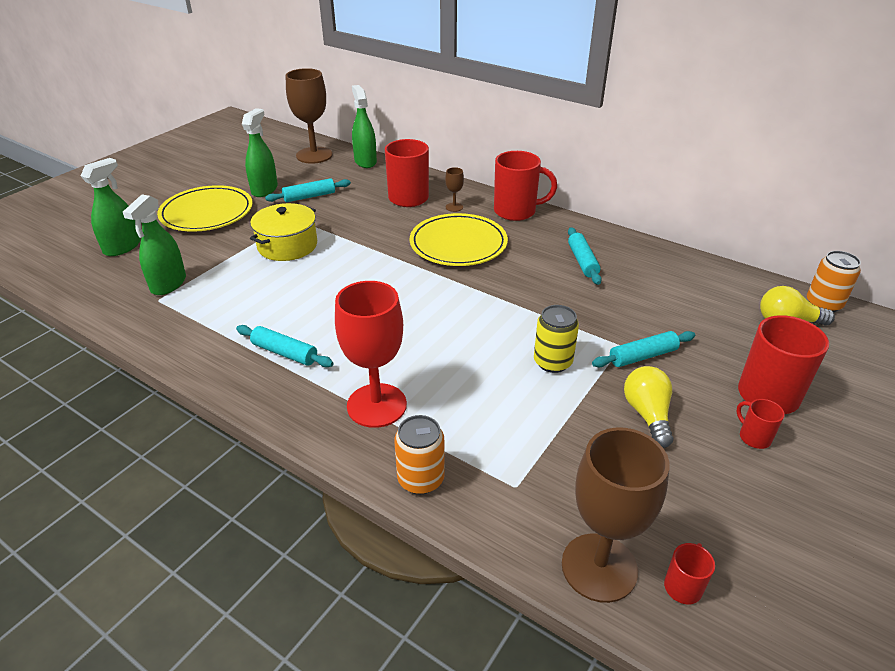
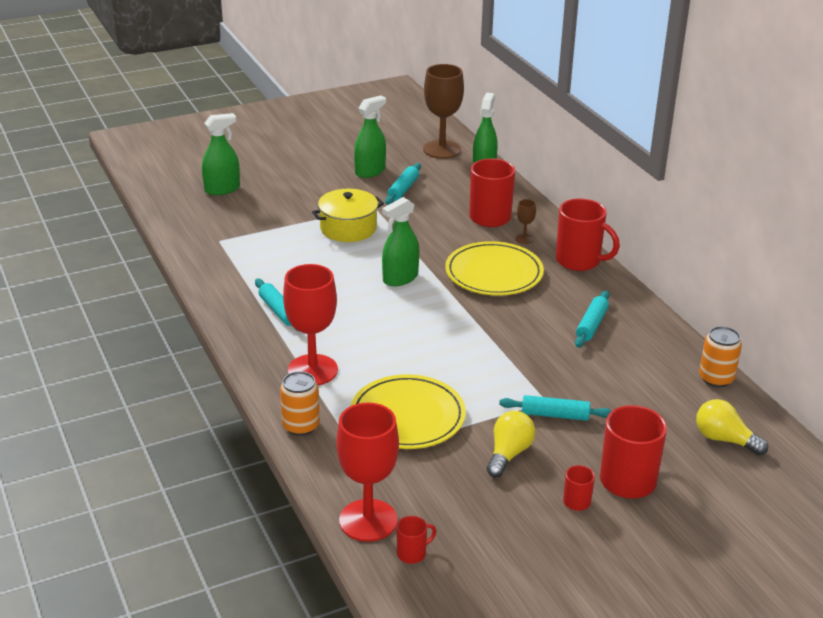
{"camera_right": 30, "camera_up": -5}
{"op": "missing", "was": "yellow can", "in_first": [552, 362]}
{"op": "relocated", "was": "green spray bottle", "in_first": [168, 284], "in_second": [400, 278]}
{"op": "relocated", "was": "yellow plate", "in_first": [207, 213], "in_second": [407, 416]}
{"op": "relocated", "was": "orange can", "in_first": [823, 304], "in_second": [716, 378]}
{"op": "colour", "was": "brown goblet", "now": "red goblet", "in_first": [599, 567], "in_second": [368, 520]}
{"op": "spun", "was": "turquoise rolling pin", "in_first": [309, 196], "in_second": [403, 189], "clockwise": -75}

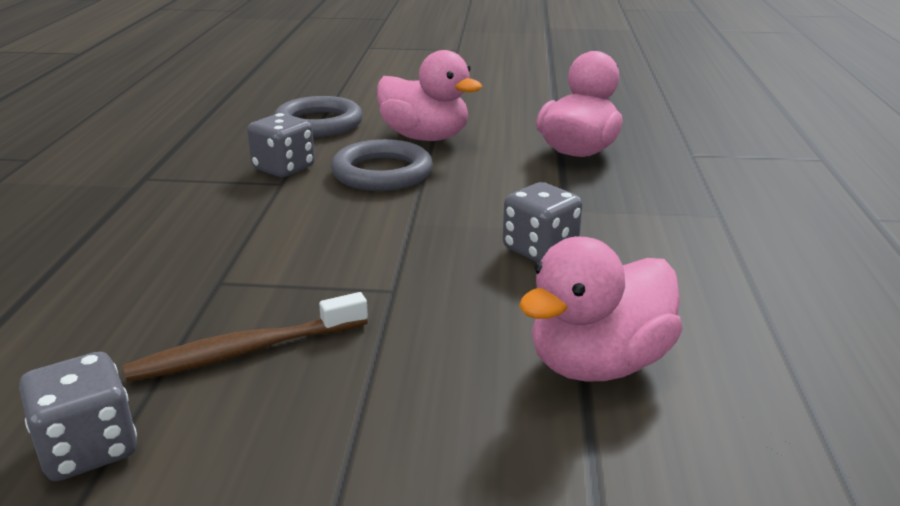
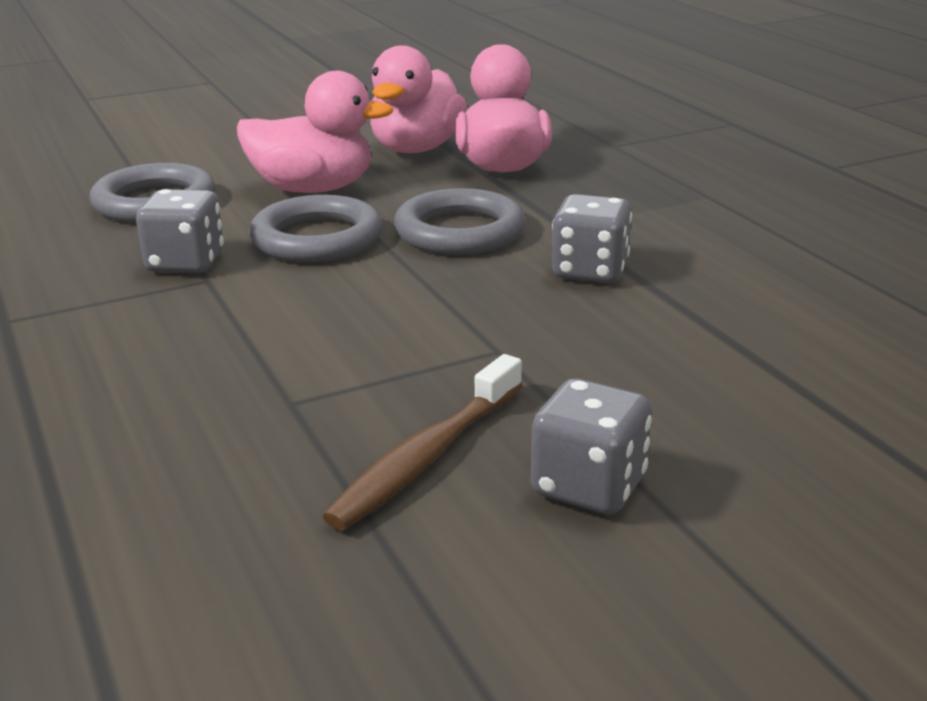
{"camera_right": -30, "camera_up": 0}
{"op": "appeared", "now": "grey ring", "in_second": [459, 231]}
{"op": "relocated", "was": "grey dice", "in_first": [88, 449], "in_second": [589, 486]}
{"op": "relocated", "was": "pink duck", "in_first": [598, 363], "in_second": [416, 149]}

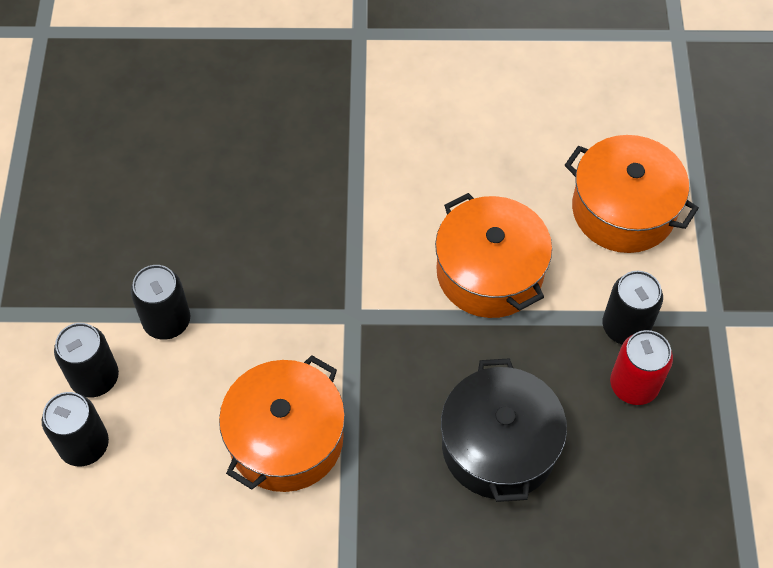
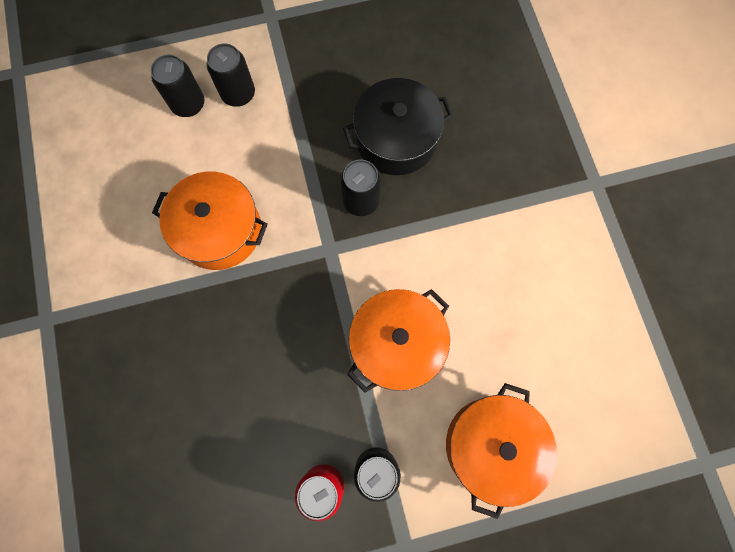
{"camera_right": 75, "camera_up": 15}
{"op": "relocated", "was": "black can", "in_first": [167, 321], "in_second": [361, 201]}
{"op": "relocated", "was": "black pot", "in_first": [499, 446], "in_second": [396, 139]}

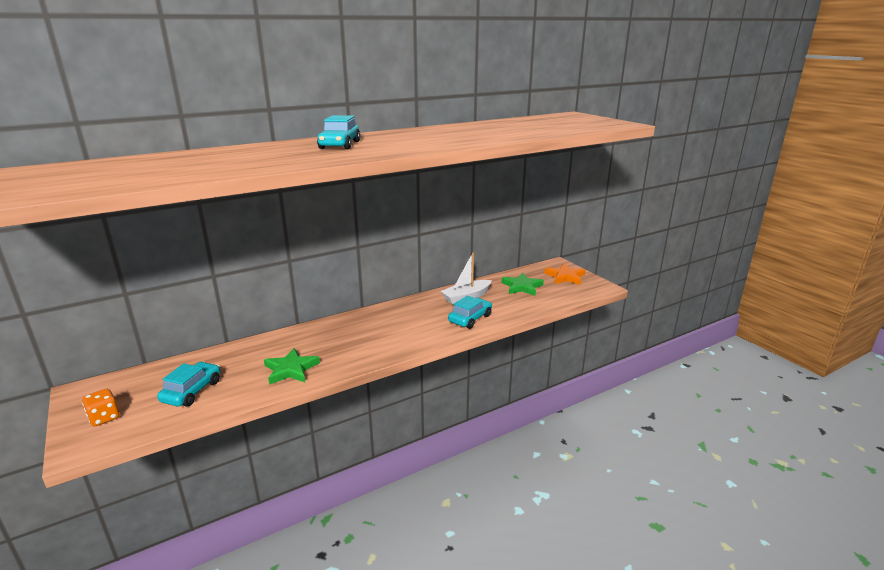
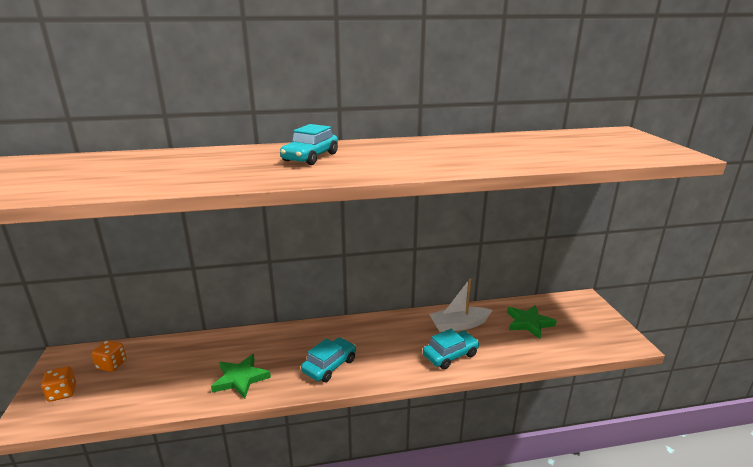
{"camera_right": 20, "camera_up": 0}
{"op": "missing", "was": "orange star", "in_first": [565, 277]}
{"op": "appeared", "now": "orange dice", "in_second": [112, 365]}
{"op": "relocated", "was": "turquoise car", "in_first": [192, 391], "in_second": [329, 365]}

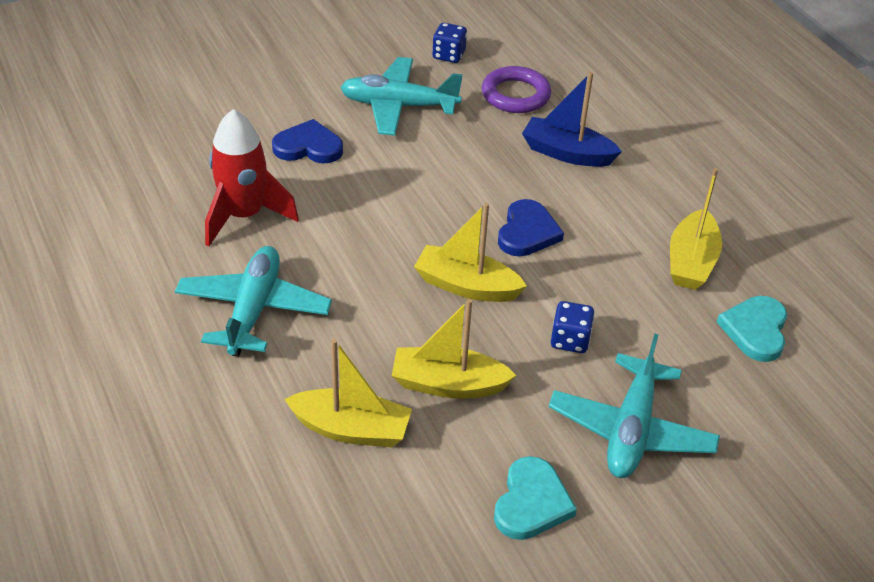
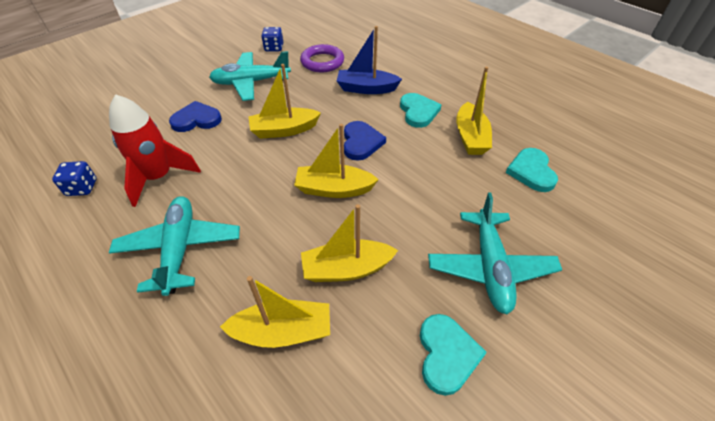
{"camera_right": -15, "camera_up": 5}
{"op": "appeared", "now": "yellow boat", "in_second": [284, 130]}
{"op": "appeared", "now": "turquoise heart", "in_second": [418, 112]}
{"op": "relocated", "was": "blue dice", "in_first": [570, 340], "in_second": [82, 188]}

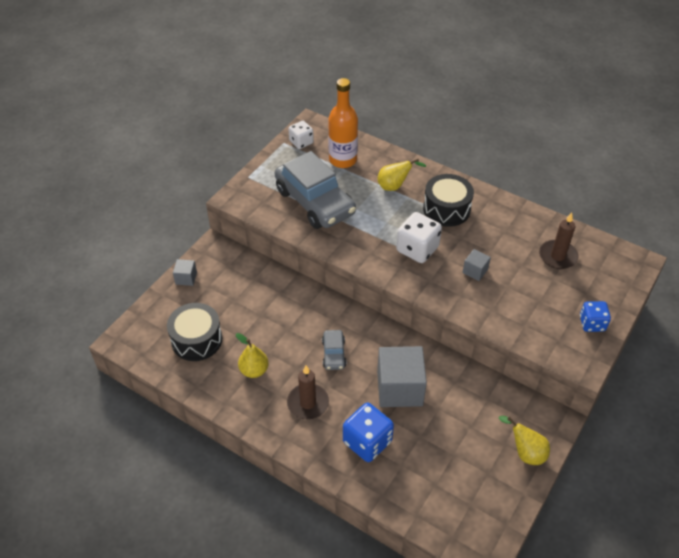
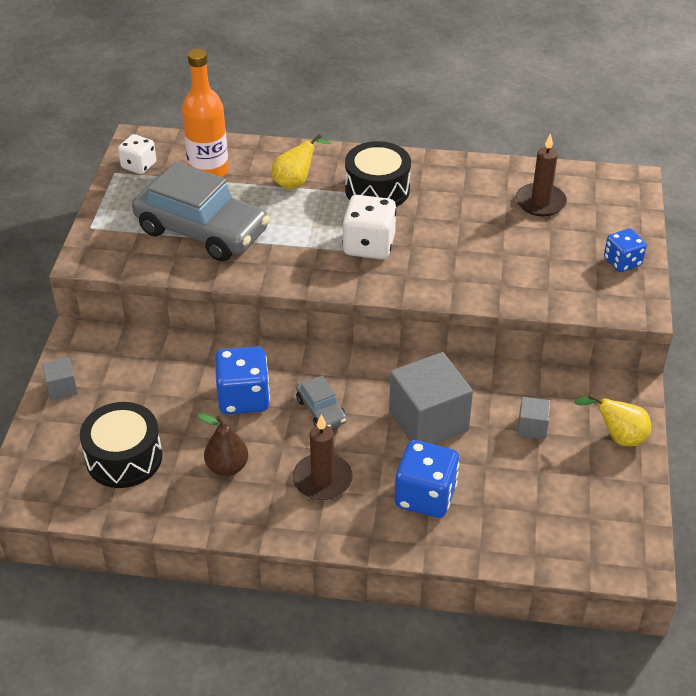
{"camera_right": -25, "camera_up": -5}
{"op": "appeared", "now": "blue dice", "in_second": [243, 398]}
{"op": "relocated", "was": "grey cube", "in_first": [475, 271], "in_second": [532, 427]}
{"op": "colour", "was": "yellow pear", "now": "brown pear", "in_first": [254, 370], "in_second": [227, 467]}

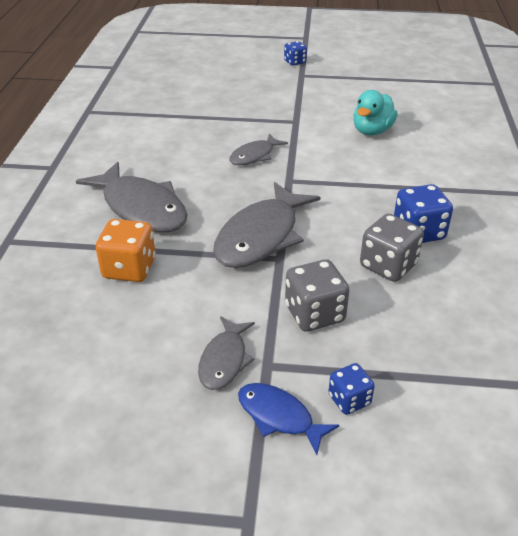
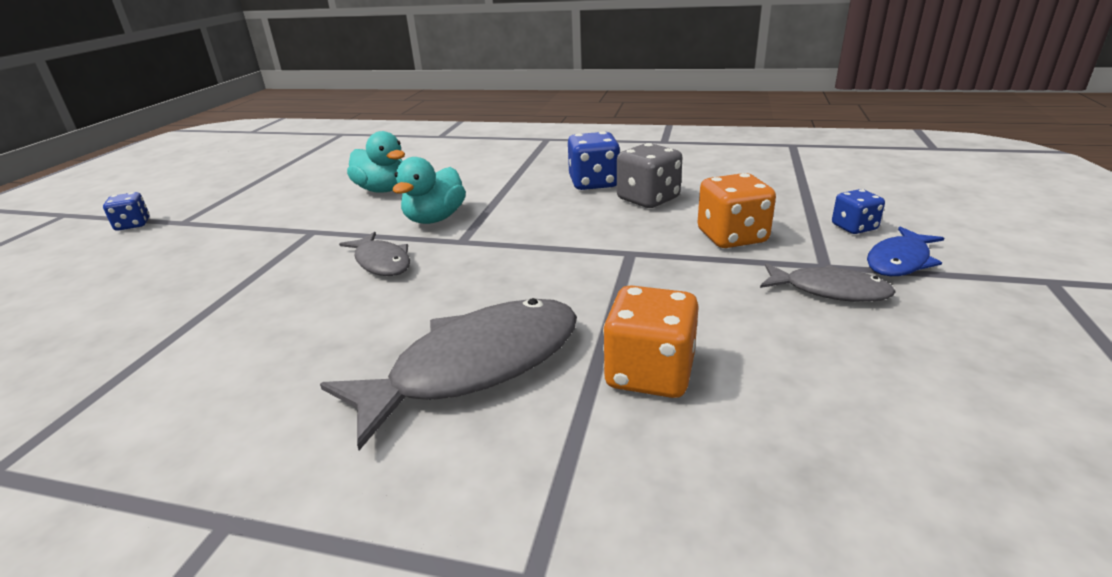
{"camera_right": -80, "camera_up": -10}
{"op": "missing", "was": "grey fish", "in_first": [261, 236]}
{"op": "appeared", "now": "turquoise duck", "in_second": [435, 219]}
{"op": "colour", "was": "grey dice", "now": "orange dice", "in_first": [314, 314], "in_second": [732, 237]}

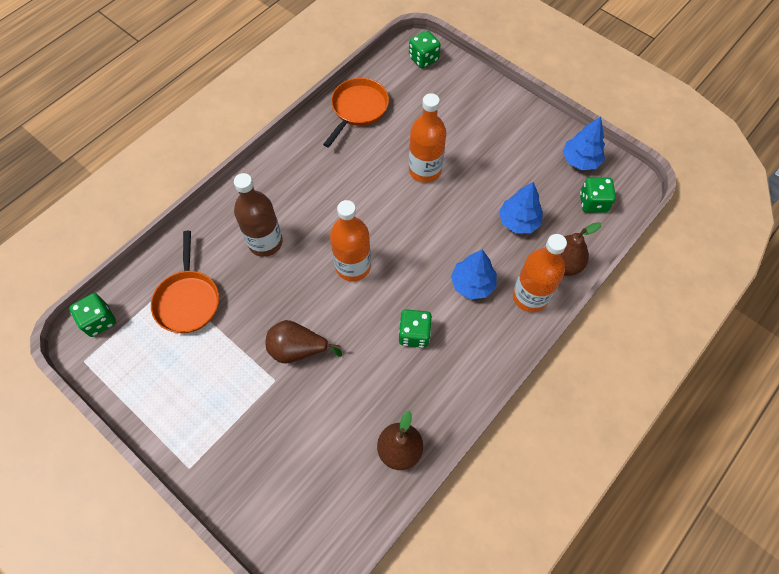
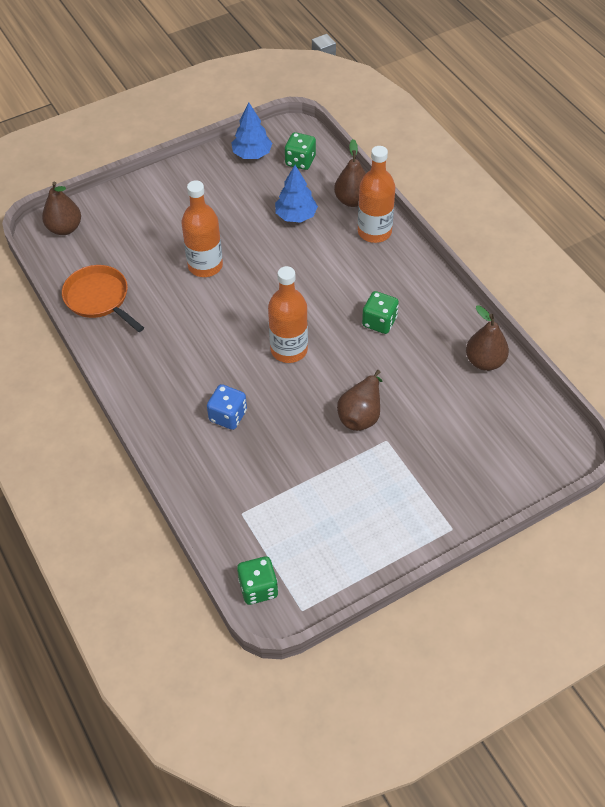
{"camera_right": -70, "camera_up": -10}
{"op": "missing", "was": "orange pan", "in_first": [188, 300]}
{"op": "missing", "was": "blue tree", "in_first": [472, 284]}
{"op": "exchanged", "was": "brown bottle", "now": "blue dice", "in_first": [265, 242], "in_second": [228, 416]}
{"op": "exchanged", "was": "green dice", "now": "brown pear", "in_first": [423, 59], "in_second": [64, 228]}

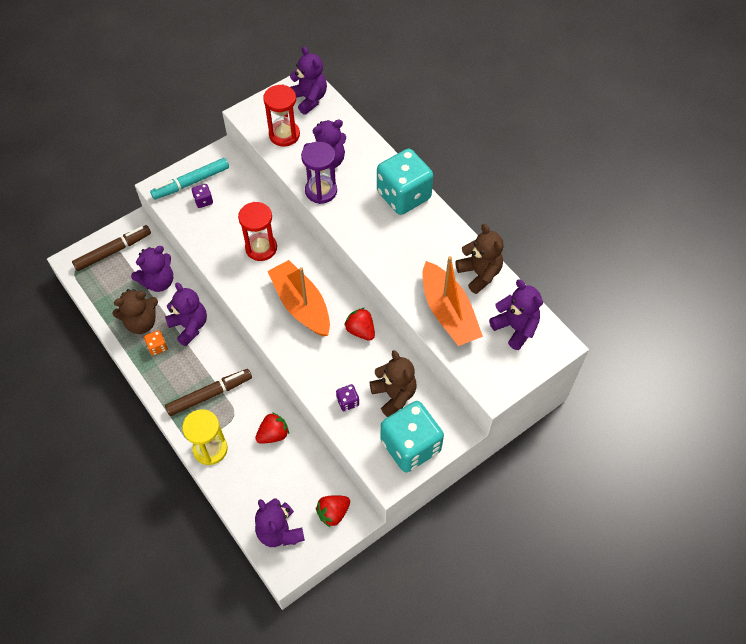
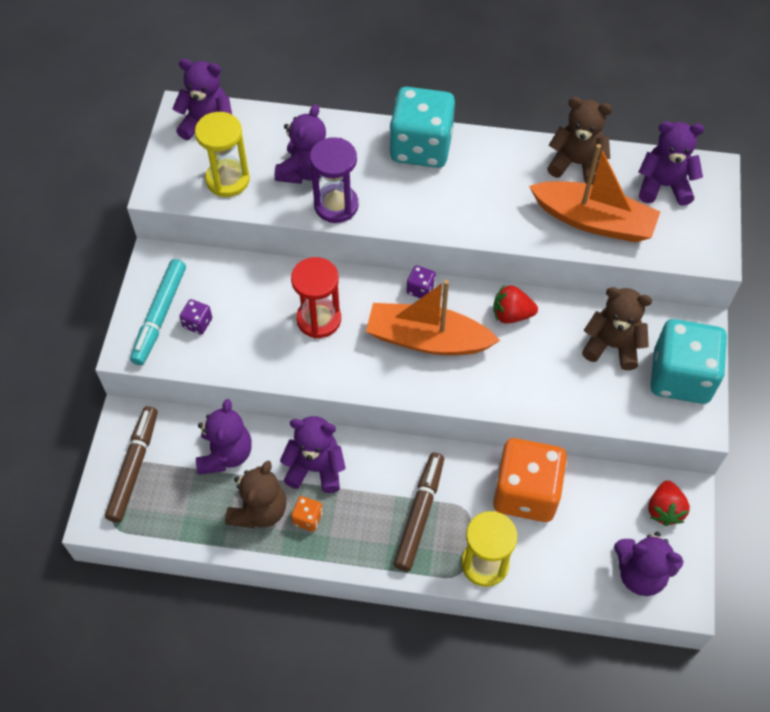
{"camera_right": -45, "camera_up": 0}
{"op": "relocated", "was": "purple dice", "in_first": [347, 402], "in_second": [420, 289]}
{"op": "exchanged", "was": "red strawberry", "now": "orange dice", "in_first": [273, 434], "in_second": [525, 492]}
{"op": "colour", "was": "red hourglass", "now": "yellow hourglass", "in_first": [284, 135], "in_second": [227, 180]}

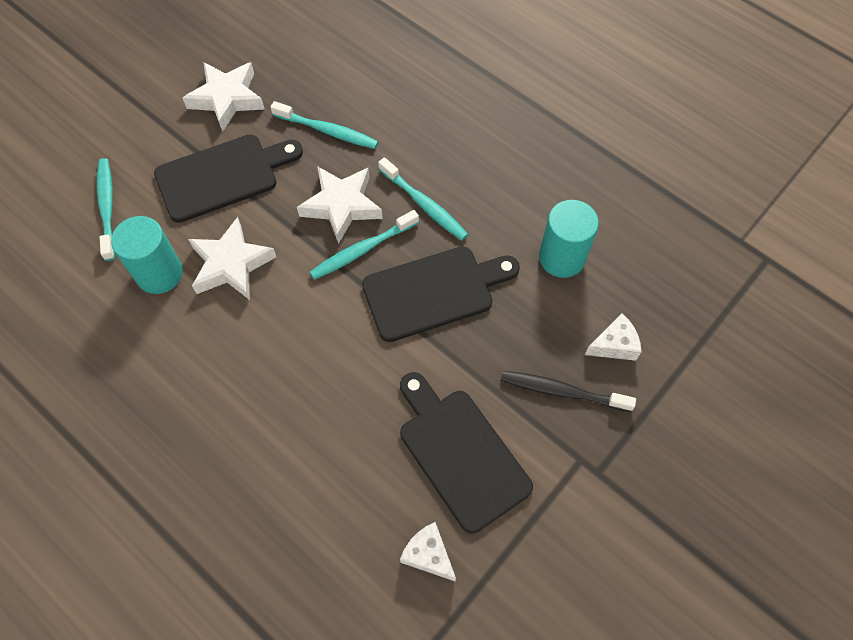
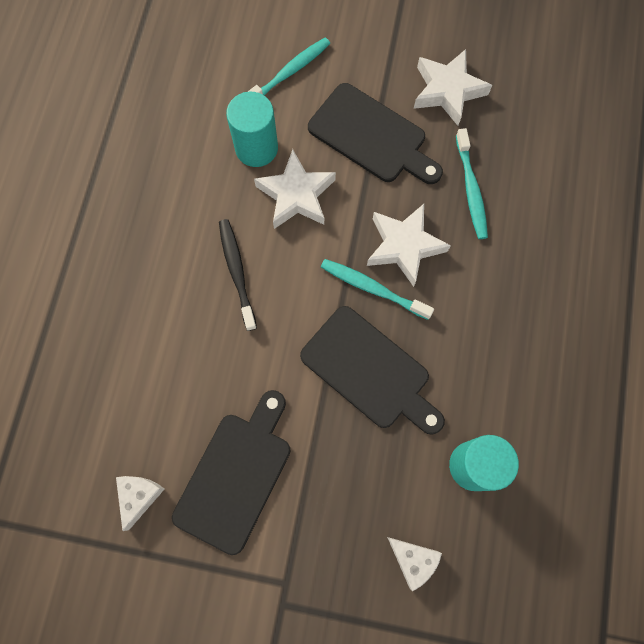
{"camera_right": 60, "camera_up": 10}
{"op": "missing", "was": "turquoise toothbrush", "in_first": [424, 205]}
{"op": "relocated", "was": "black toothbrush", "in_first": [562, 391], "in_second": [237, 272]}

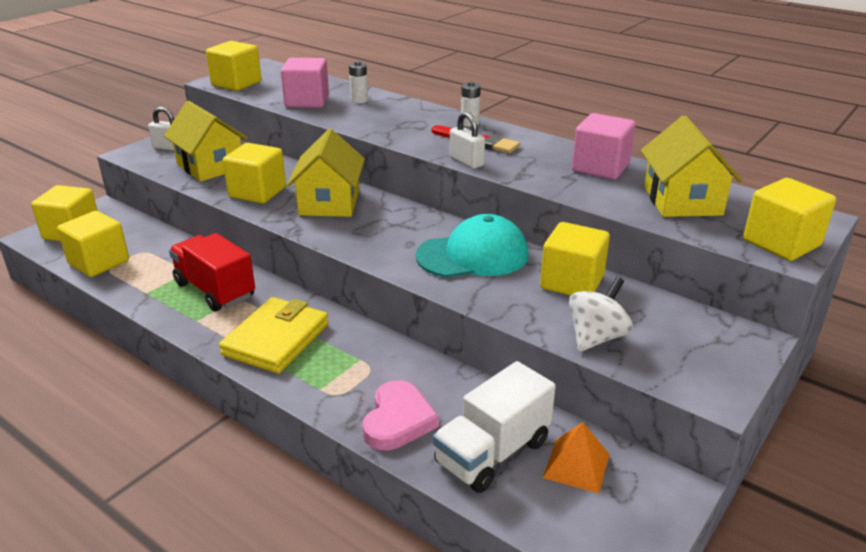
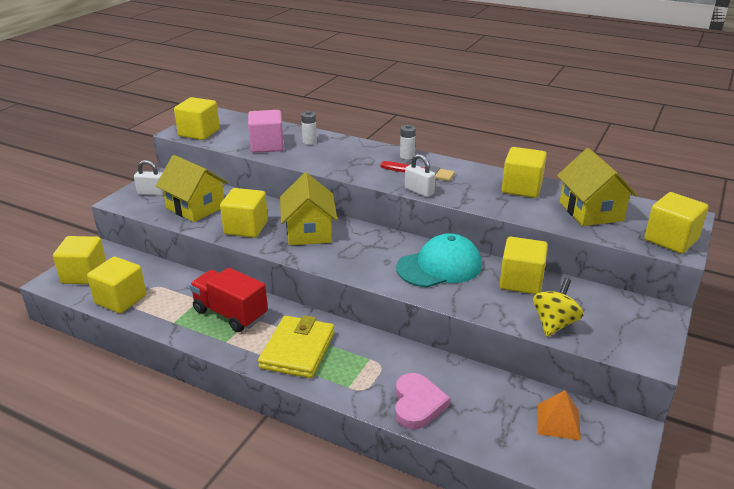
{"camera_right": -10, "camera_up": 0}
{"op": "missing", "was": "white truck", "in_first": [492, 452]}
{"op": "colour", "was": "white spinning top", "now": "yellow spinning top", "in_first": [596, 337], "in_second": [554, 324]}
{"op": "colour", "was": "pink cube", "now": "yellow cube", "in_first": [600, 167], "in_second": [521, 188]}

